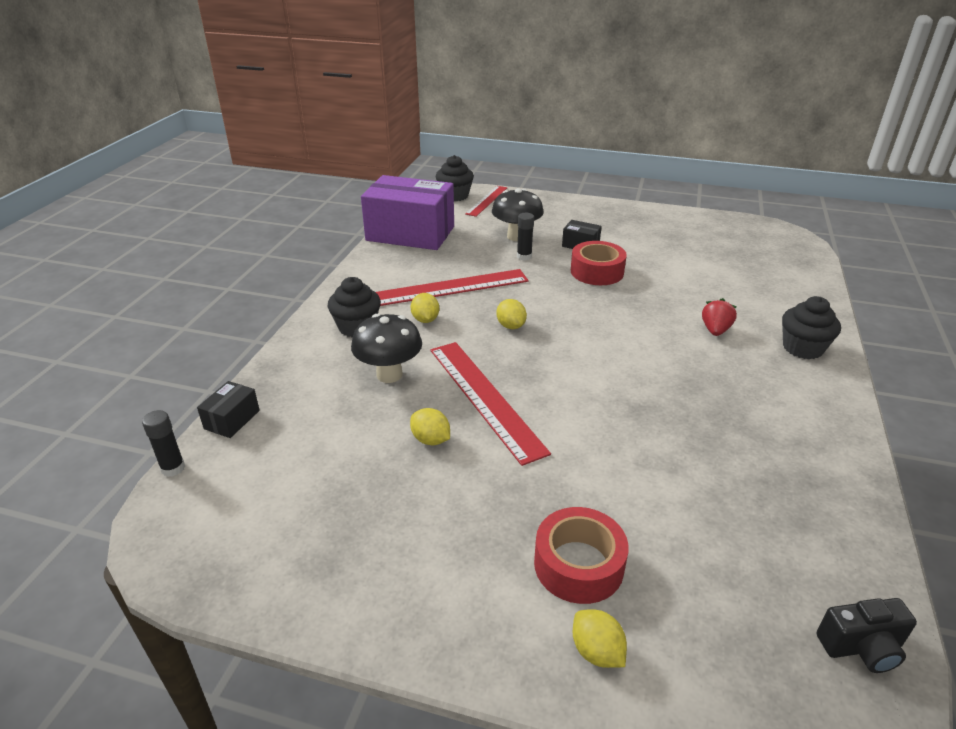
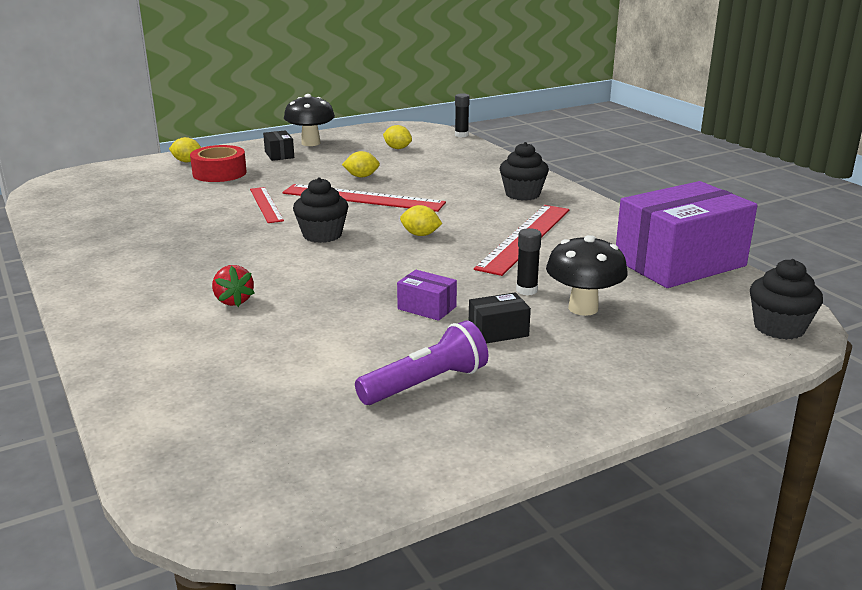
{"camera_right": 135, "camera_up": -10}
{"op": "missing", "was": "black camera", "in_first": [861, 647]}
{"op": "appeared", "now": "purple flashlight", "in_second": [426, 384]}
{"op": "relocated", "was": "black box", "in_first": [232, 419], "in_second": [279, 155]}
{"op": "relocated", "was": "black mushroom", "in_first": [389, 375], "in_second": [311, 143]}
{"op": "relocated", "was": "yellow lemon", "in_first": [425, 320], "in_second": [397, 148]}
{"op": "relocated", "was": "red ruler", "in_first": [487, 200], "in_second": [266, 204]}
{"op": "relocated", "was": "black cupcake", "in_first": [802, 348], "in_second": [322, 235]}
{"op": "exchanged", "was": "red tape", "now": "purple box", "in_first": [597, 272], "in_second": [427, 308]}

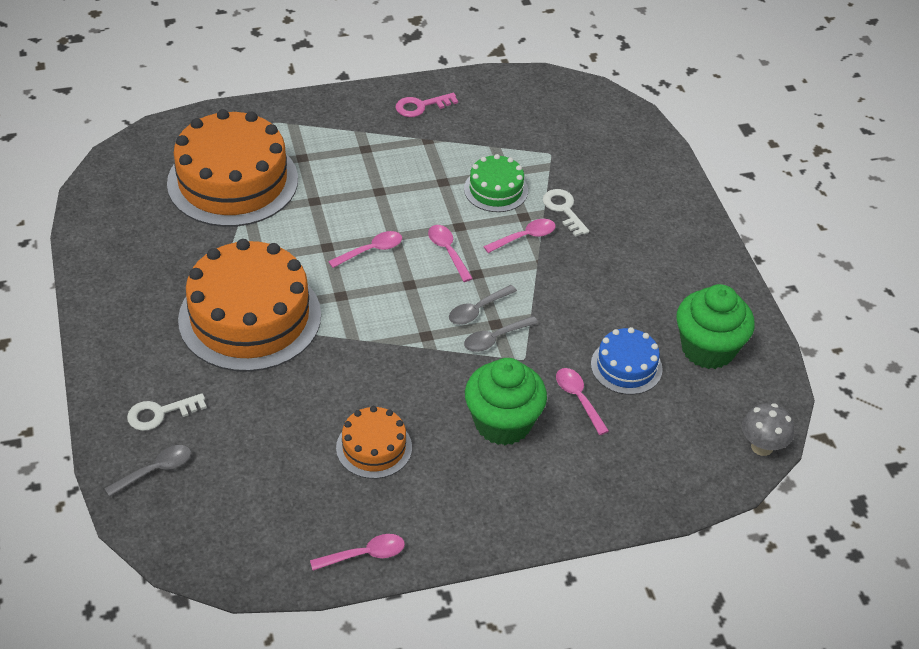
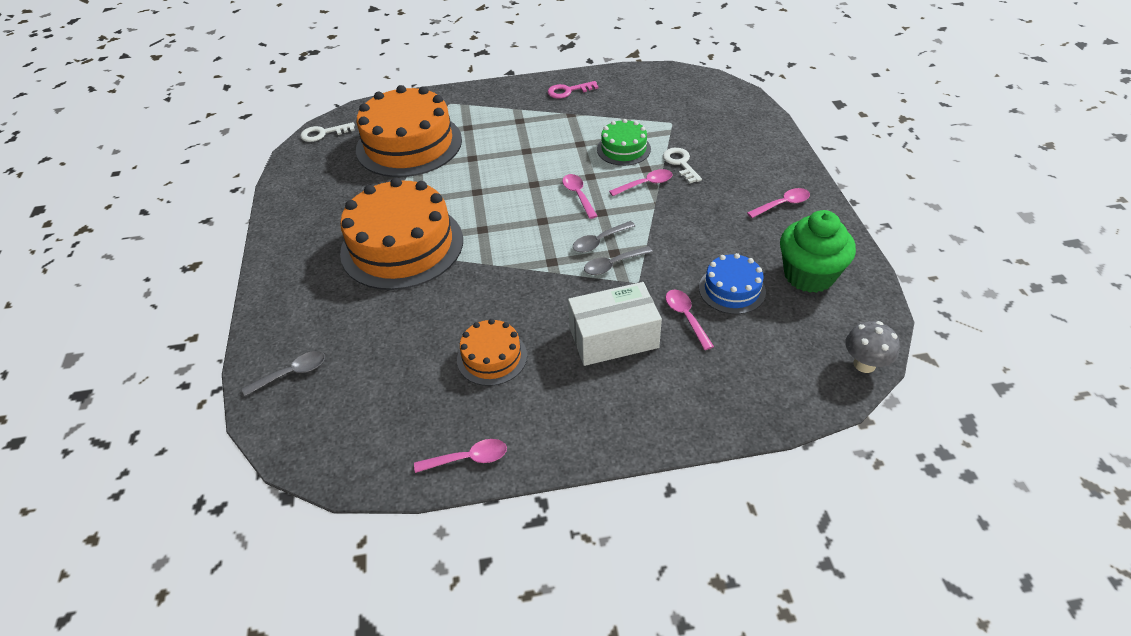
{"camera_right": 10, "camera_up": 0}
{"op": "relocated", "was": "white key", "in_first": [160, 413], "in_second": [323, 133]}
{"op": "relocated", "was": "pink spoon", "in_first": [371, 250], "in_second": [782, 204]}
{"op": "exchanged", "was": "green cupcake", "now": "white box", "in_first": [503, 423], "in_second": [613, 337]}

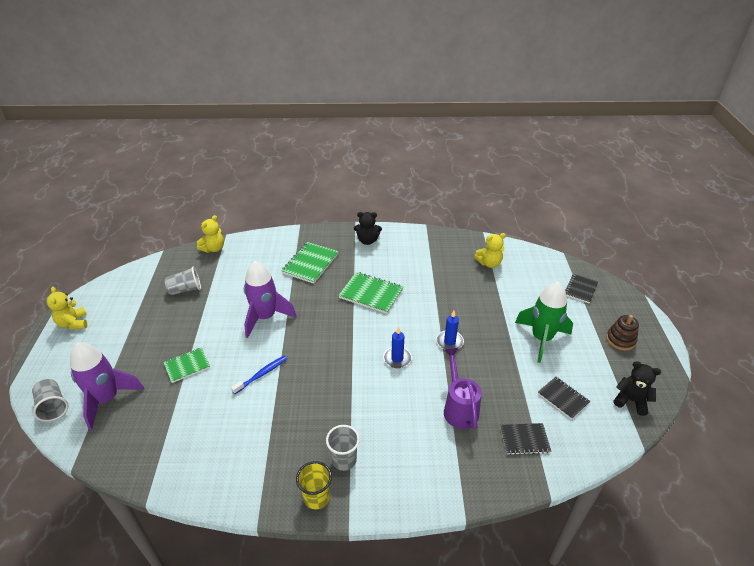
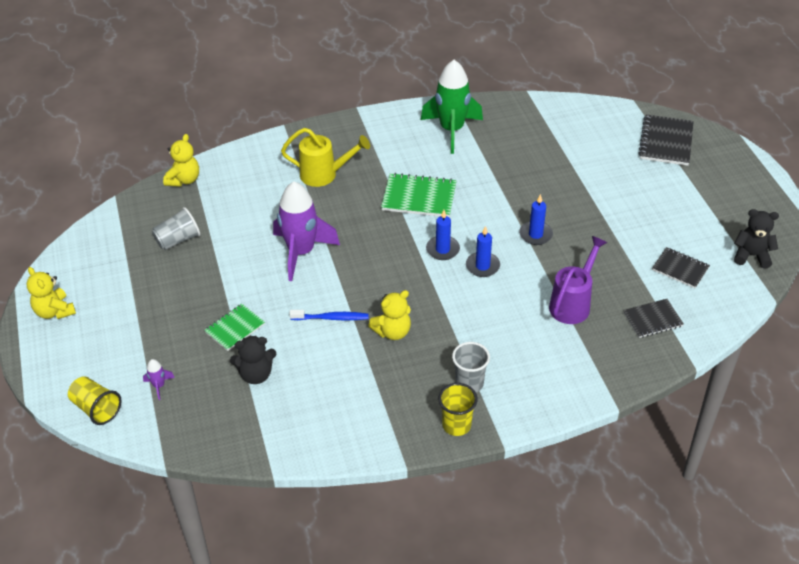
{"camera_right": -15, "camera_up": 5}
{"op": "missing", "was": "brown stacking toy", "in_first": [620, 340]}
{"op": "appeared", "now": "blue candle", "in_second": [442, 249]}
{"op": "relocated", "was": "black teddy bear", "in_first": [367, 241], "in_second": [256, 374]}
{"op": "relocated", "was": "yellow teddy bear", "in_first": [489, 263], "in_second": [392, 332]}
{"op": "relocated", "was": "green rocket", "in_first": [541, 338], "in_second": [451, 130]}
{"op": "exchanged", "was": "green notebook", "now": "yellow watering can", "in_first": [310, 264], "in_second": [324, 174]}
{"op": "colour", "was": "grey cup", "now": "yellow cup", "in_first": [53, 406], "in_second": [96, 408]}
{"op": "spun", "was": "blue toothbrush", "in_first": [261, 374], "in_second": [331, 318], "clockwise": 60}
{"op": "spun", "was": "purple watering can", "in_first": [459, 408], "in_second": [572, 304], "clockwise": 60}
{"op": "size", "was": "purple rocket", "in_first": [107, 399], "in_second": [159, 386], "ratio": 0.4}
{"op": "size", "was": "black notebook", "in_first": [580, 289], "in_second": [666, 142], "ratio": 1.55}

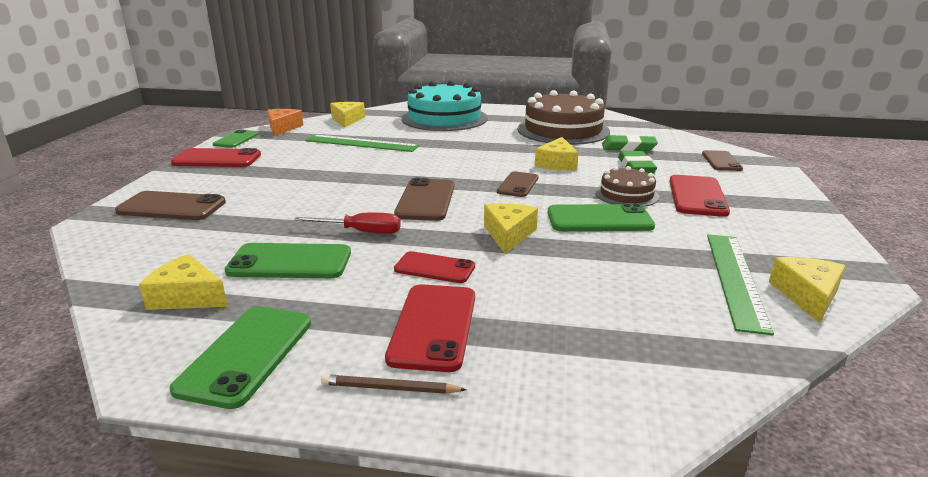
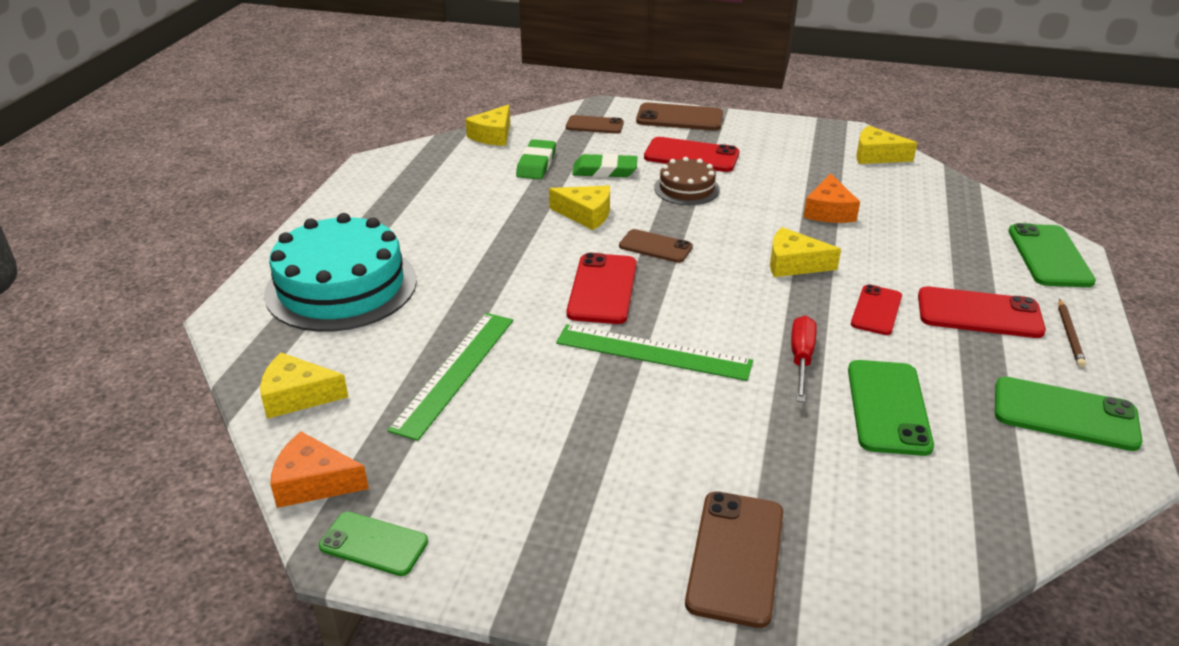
{"camera_right": -85, "camera_up": 10}
{"op": "missing", "was": "brown cake", "in_first": [563, 130]}
{"op": "appeared", "now": "orange cheese", "in_second": [829, 211]}
{"op": "relocated", "was": "yellow cheese", "in_first": [187, 297], "in_second": [493, 135]}
{"op": "relocated", "was": "red phone", "in_first": [217, 159], "in_second": [602, 289]}
{"op": "relocated", "was": "brown phone", "in_first": [426, 200], "in_second": [679, 118]}
{"op": "relocated", "was": "green phone", "in_first": [599, 219], "in_second": [1049, 256]}
{"op": "relocated", "was": "green ruler", "in_first": [735, 279], "in_second": [653, 352]}

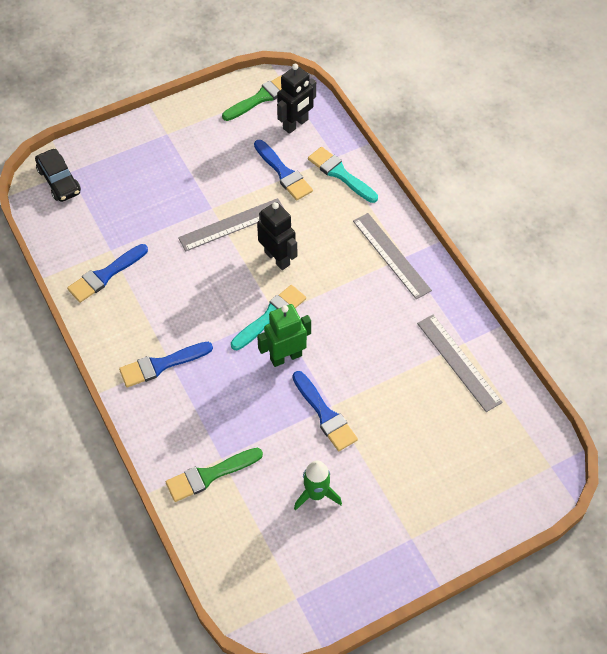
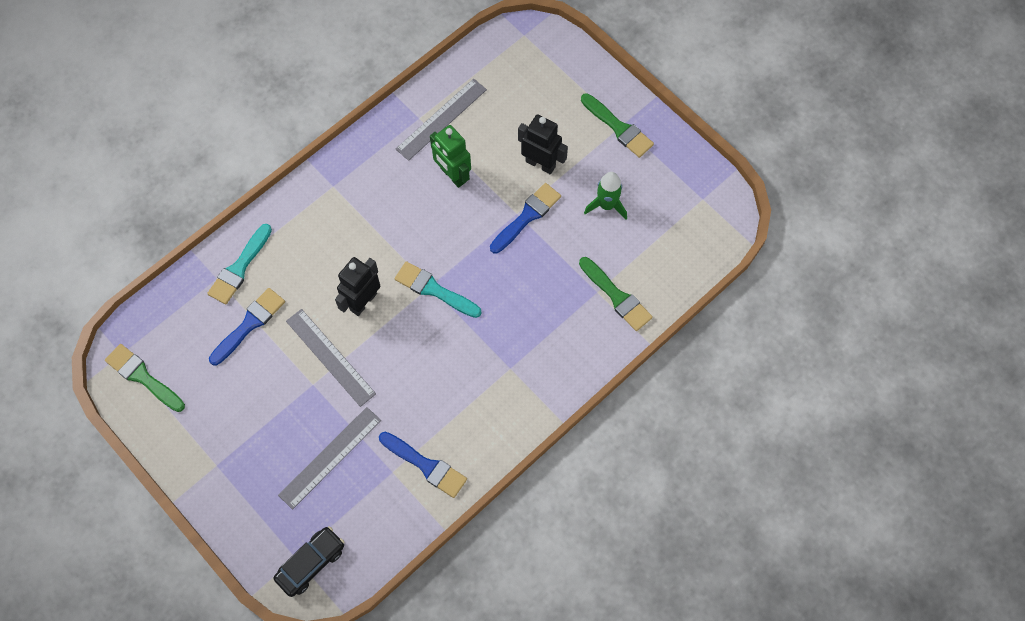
{"camera_right": -105, "camera_up": 10}
{"op": "missing", "was": "blue brush", "in_first": [161, 365]}
{"op": "appeared", "now": "green brush", "in_second": [618, 128]}
{"op": "relocated", "was": "green robot", "in_first": [285, 357], "in_second": [452, 175]}
{"op": "relocated", "was": "black robot", "in_first": [295, 124], "in_second": [540, 164]}
{"op": "relocated", "was": "grey ruler", "in_first": [391, 255], "in_second": [330, 457]}

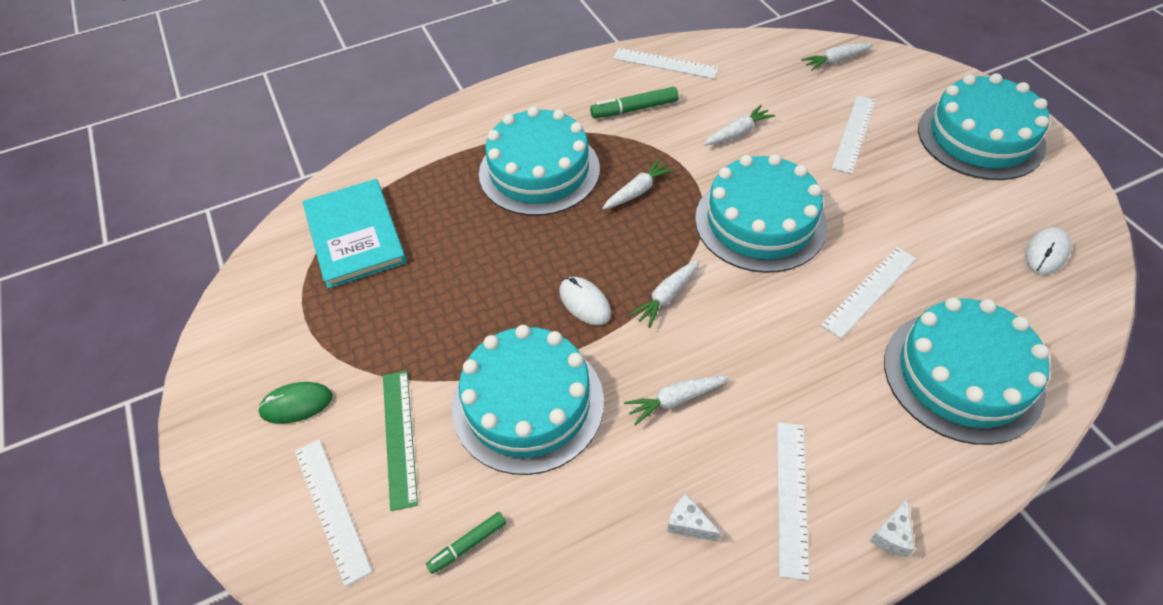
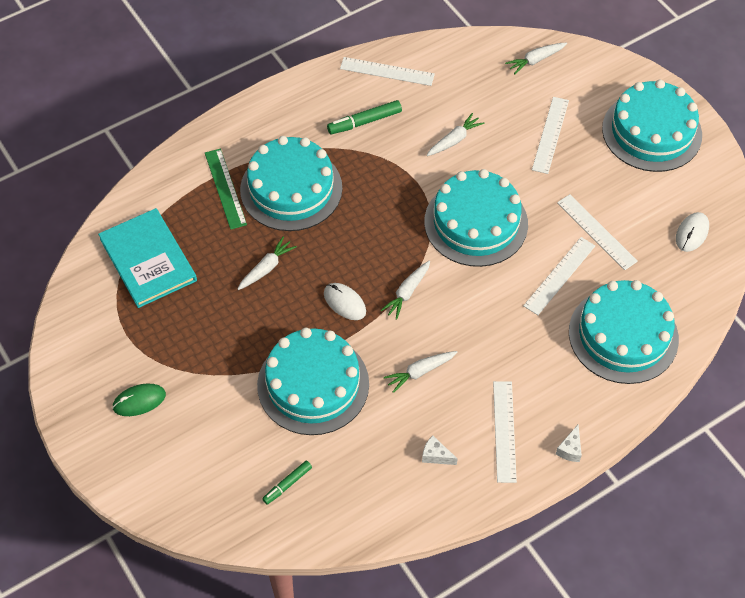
{"camera_right": -10, "camera_up": 5}
{"op": "relocated", "was": "white ruler", "in_first": [332, 508], "in_second": [596, 231]}
{"op": "relocated", "was": "green ruler", "in_first": [399, 437], "in_second": [225, 188]}
{"op": "relocated", "was": "white carrot", "in_first": [637, 191], "in_second": [266, 268]}

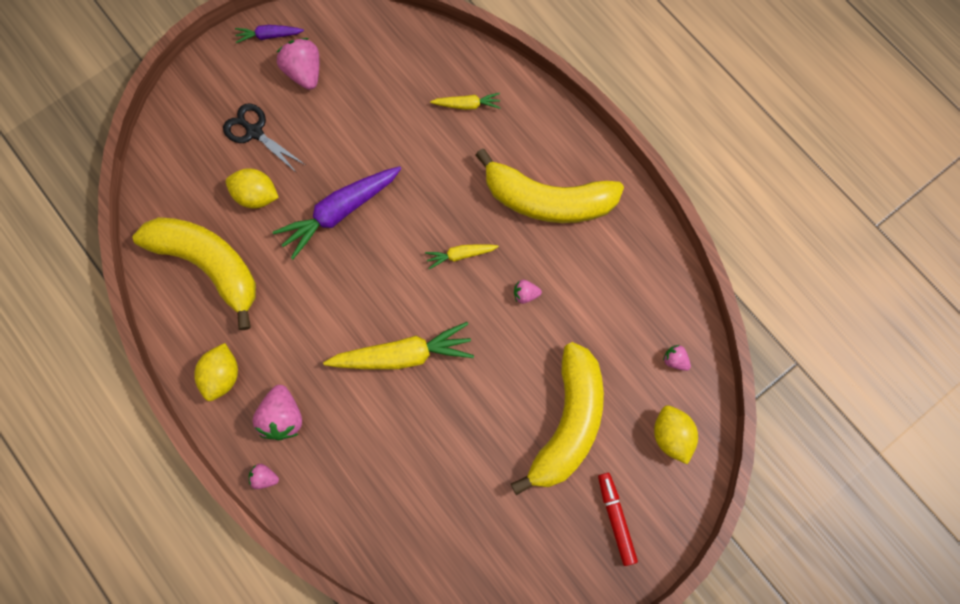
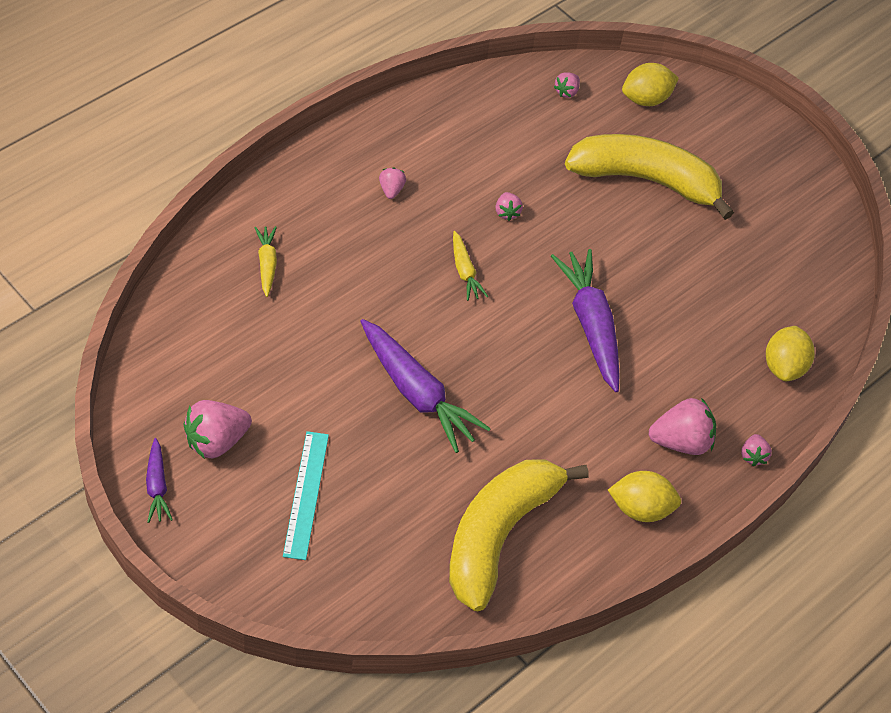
{"camera_right": -100, "camera_up": -20}
{"op": "missing", "was": "red marker", "in_first": [616, 519]}
{"op": "relocated", "was": "yellow lemon", "in_first": [256, 196], "in_second": [784, 366]}
{"op": "exchanged", "was": "black scissors", "now": "turquoise ruler", "in_first": [254, 132], "in_second": [306, 494]}
{"op": "exchanged", "was": "yellow banana", "now": "pink strawberry", "in_first": [547, 200], "in_second": [391, 190]}
{"op": "colour", "was": "yellow carrot", "now": "purple carrot", "in_first": [403, 355], "in_second": [590, 325]}

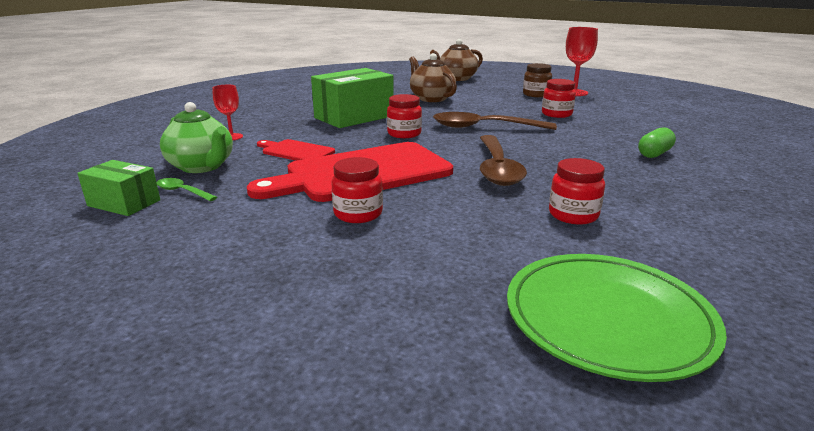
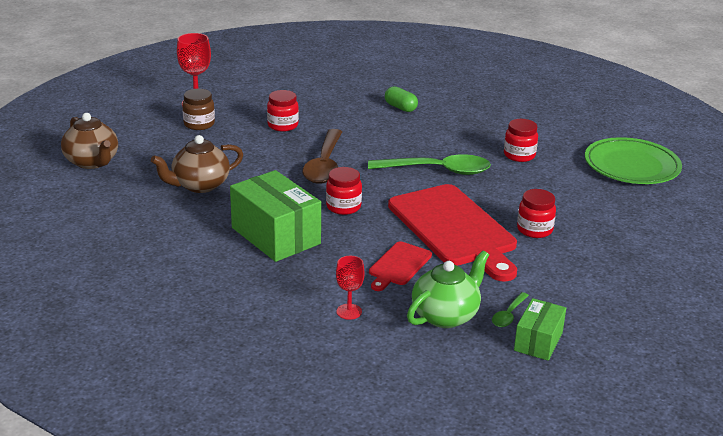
{"camera_right": -90, "camera_up": 5}
{"op": "colour", "was": "brown spoon", "now": "green spoon", "in_first": [497, 168], "in_second": [438, 170]}

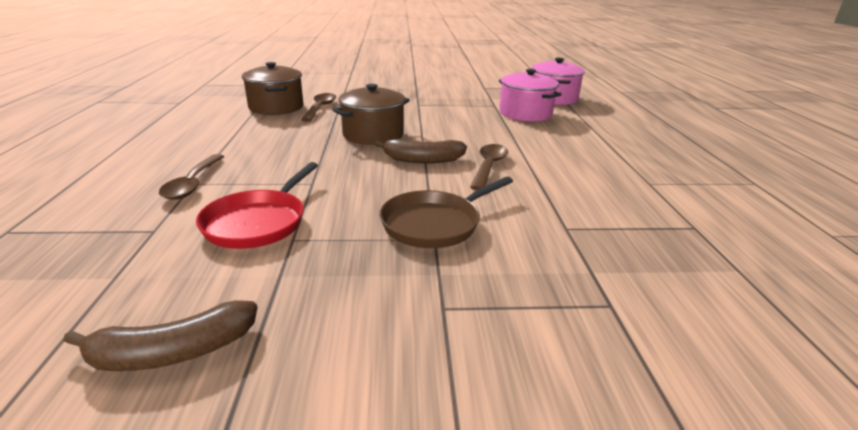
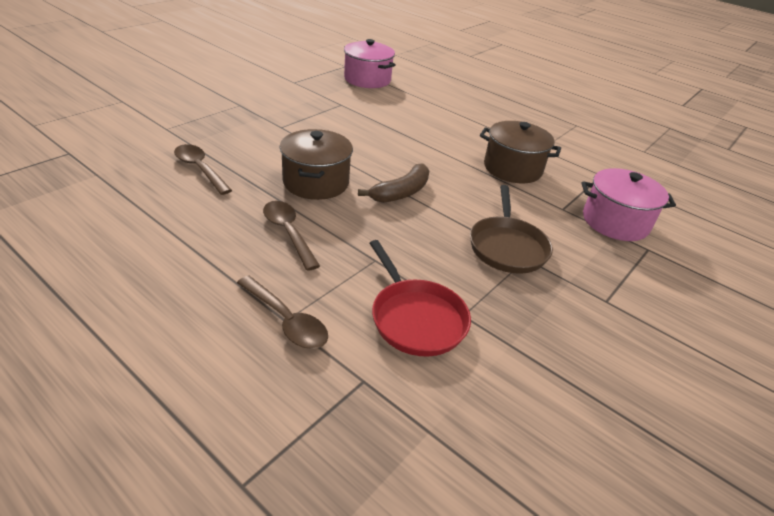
{"camera_right": -50, "camera_up": 10}
{"op": "missing", "was": "brown banana", "in_first": [173, 352]}
{"op": "relocated", "was": "brown pot", "in_first": [276, 107], "in_second": [512, 168]}
{"op": "relocated", "was": "brown spoon", "in_first": [488, 167], "in_second": [288, 233]}
{"op": "relocated", "was": "pink pot", "in_first": [525, 113], "in_second": [615, 222]}

